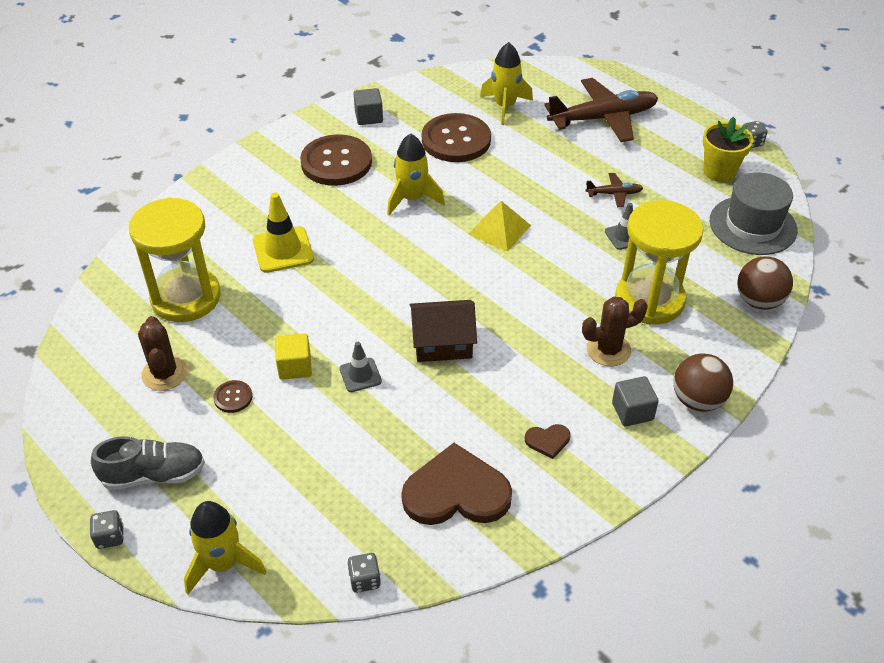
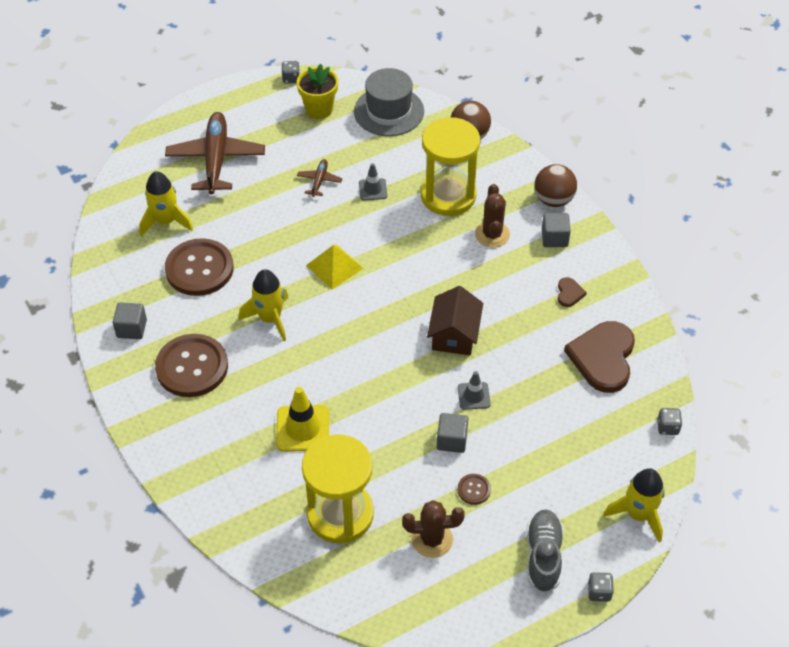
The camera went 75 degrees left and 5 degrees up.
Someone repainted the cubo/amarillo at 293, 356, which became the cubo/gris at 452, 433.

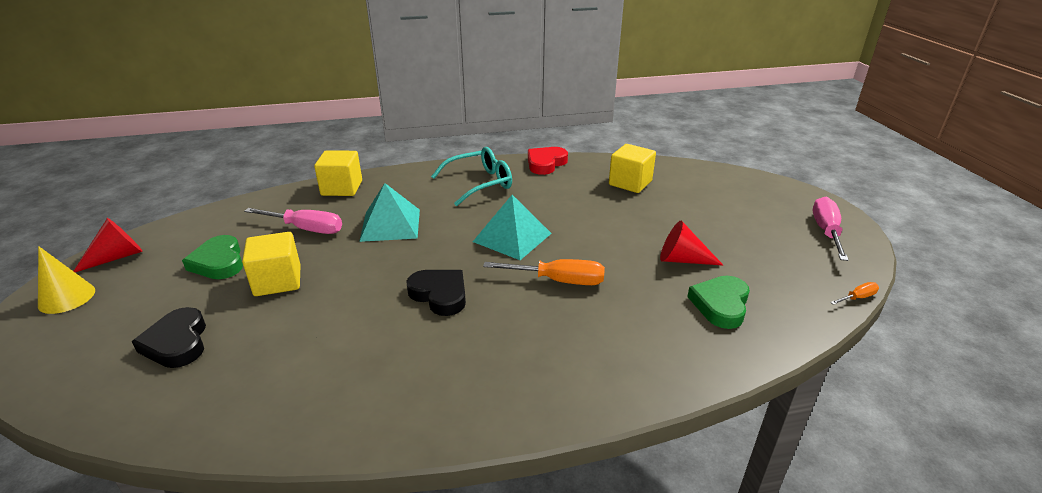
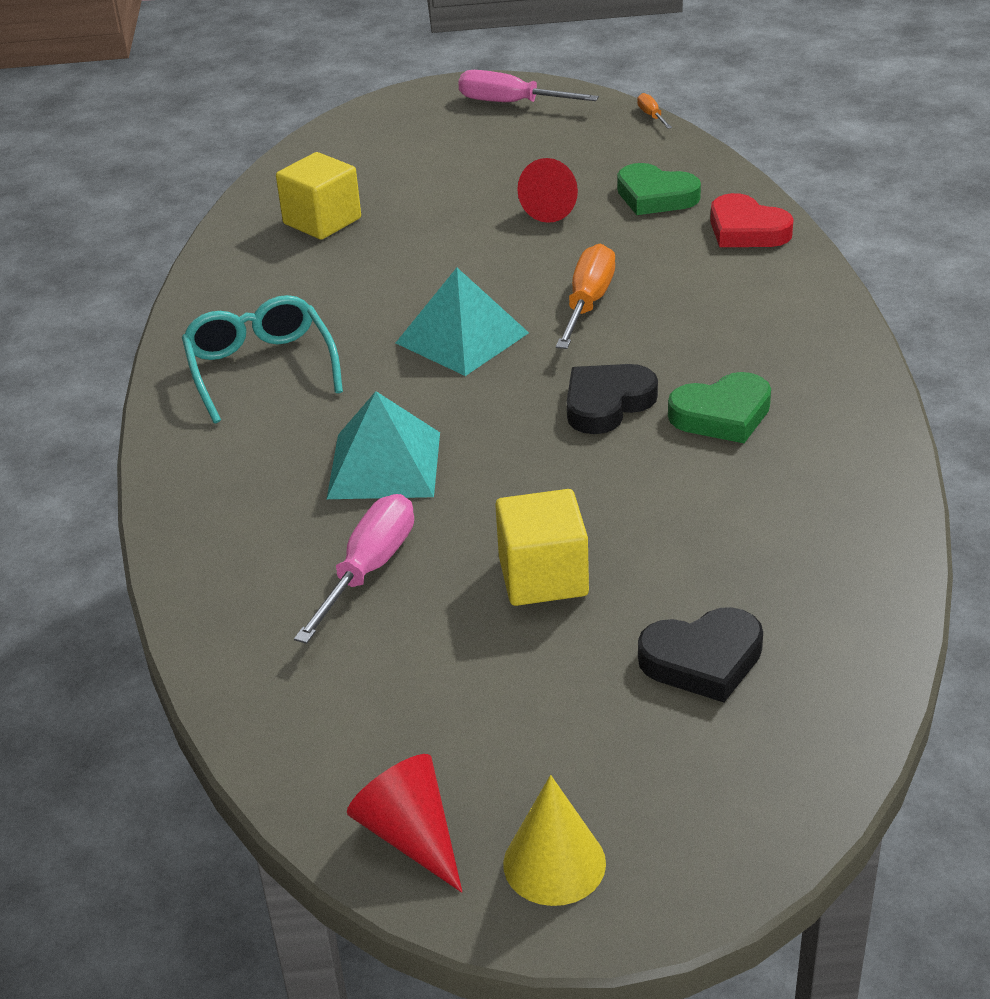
The camera went 80 degrees left and 5 degrees up.
Someone carried the corazón/verde from 212, 257 to 719, 407.
Someone took away the cubo/amarillo at 338, 173.
Someone carried the corazón/rojo from 548, 161 to 752, 220.

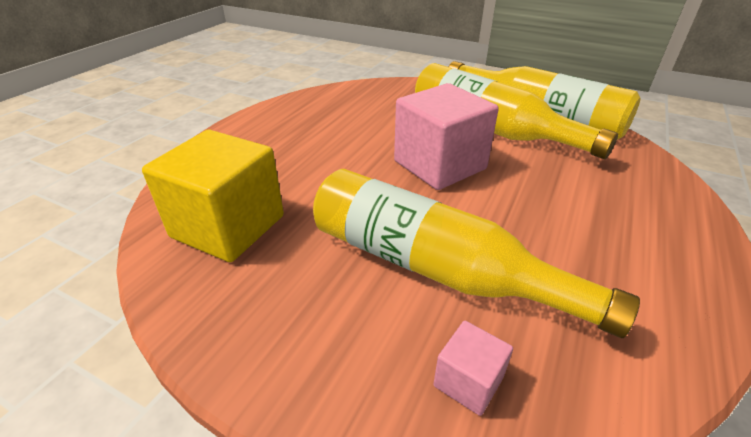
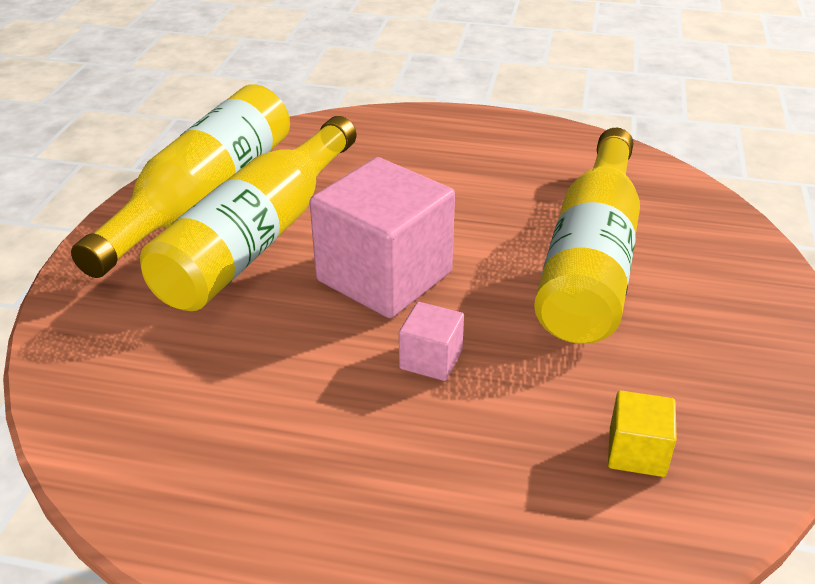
The camera went 105 degrees left and 0 degrees up.
Someone scaled the cubo/amarillo at 213, 196 by 0.45.
Someone carried the cubo/rosa from 473, 368 to 431, 341.

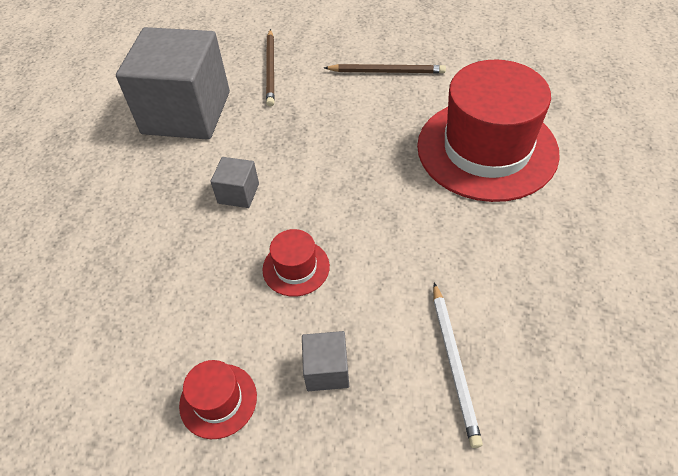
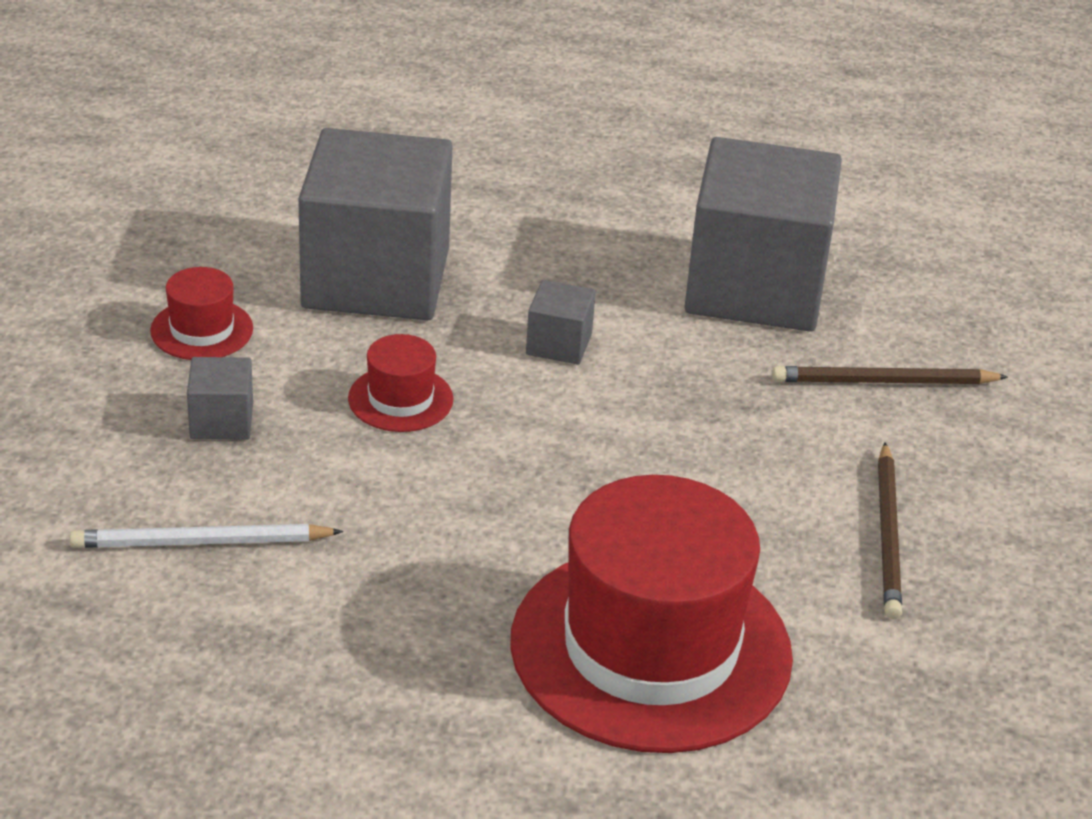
The camera went 85 degrees right and 15 degrees down.
Someone put down the cubo/gris at 375, 224.

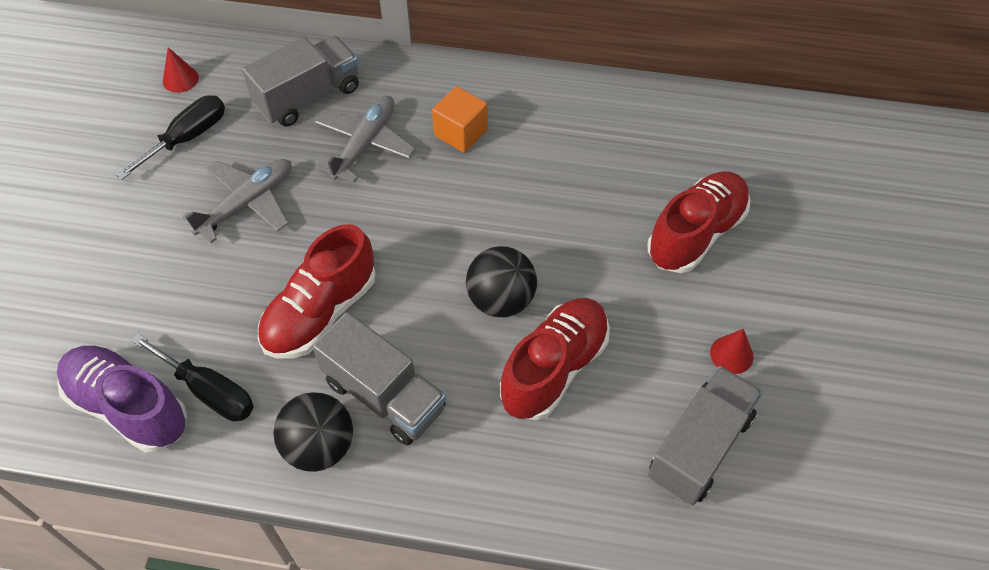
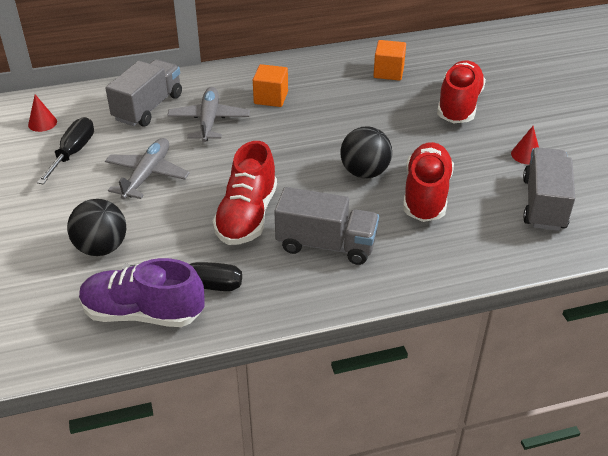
The camera went 25 degrees left and 15 degrees down.
Someone carried the pelota/negro from 313, 432 to 96, 227.
Someone put down the cubo/naranja at 389, 60.

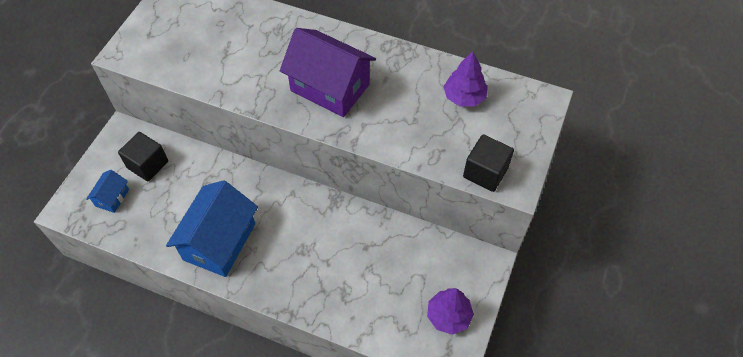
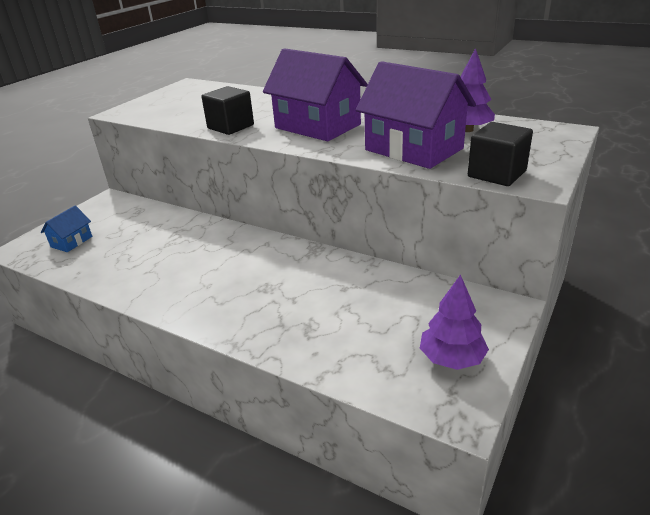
The camera went 10 degrees right and 25 degrees down.
Someone carried the cubo/negro from 143, 157 to 228, 110.
Someone took away the casa/azul at 212, 228.
Someone put down the casa/morado at 416, 115.

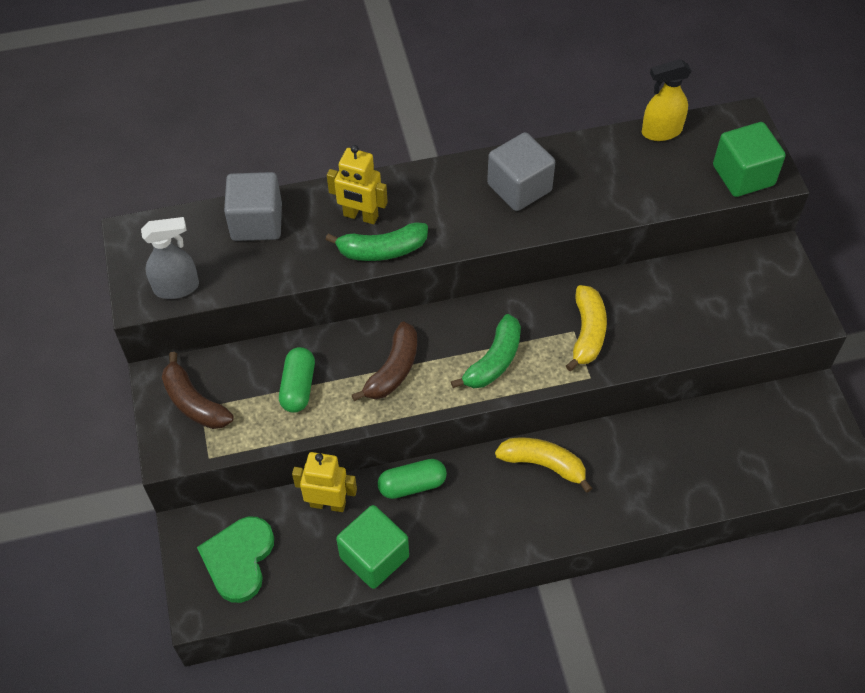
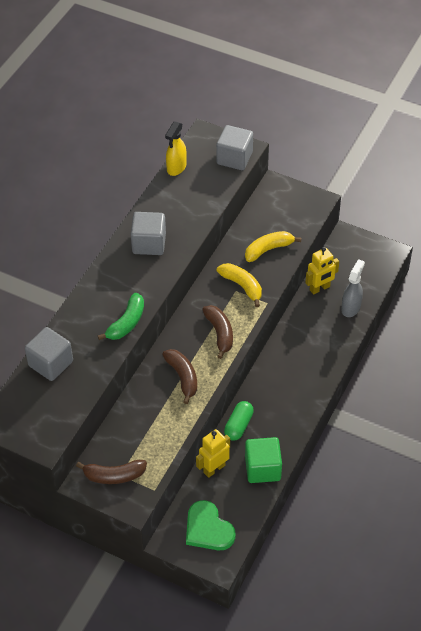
The camera went 50 degrees left and 5 degrees down.
Someone carried the pulverizador/gris from 170, 258 to 353, 288.
Someone took away the cápsula/verde at 297, 380.
Someone carried the robot/amarillo from 357, 184 to 322, 271.
Someone repainted the plátano/verde at 486, 351, which became the plátano/marrón at 217, 332.
Someone carried the plátano/amarillo from 543, 465 to 273, 246.
Someone repainted the cubo/verde at 749, 159, which became the cubo/gris at 234, 147.

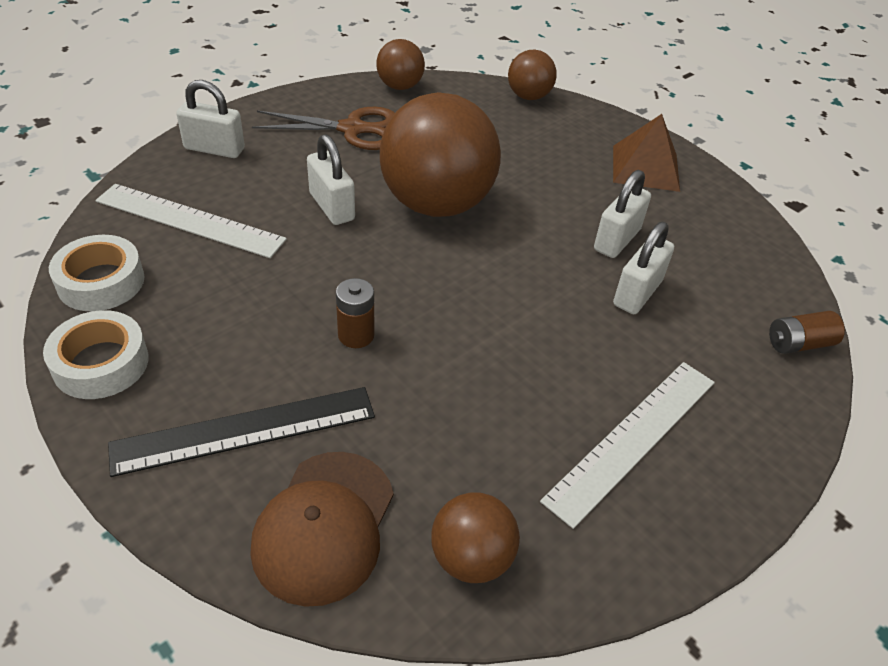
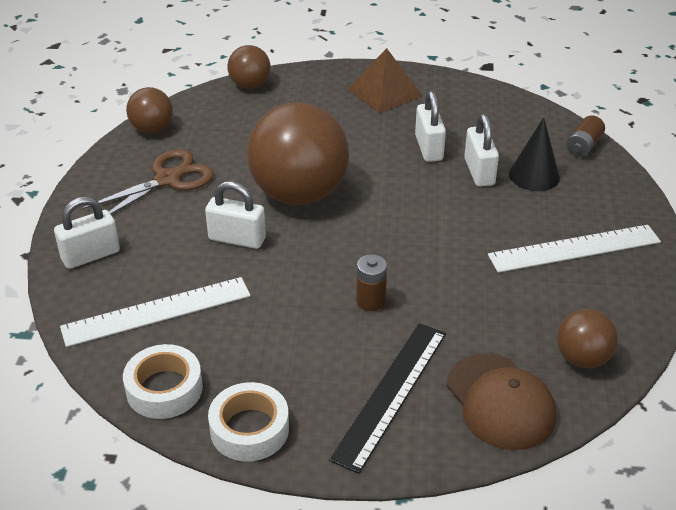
The camera went 40 degrees left and 5 degrees down.
Someone rotated the regla/blanco at 627, 445 by 75 degrees clockwise.
Someone put down the cono/negro at 534, 154.

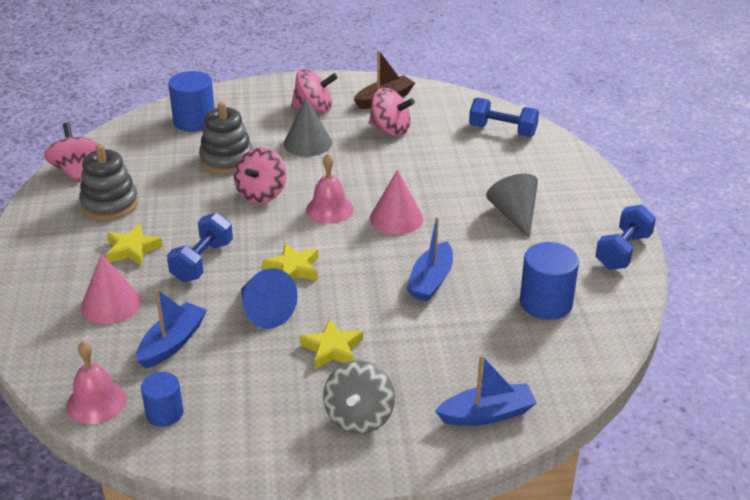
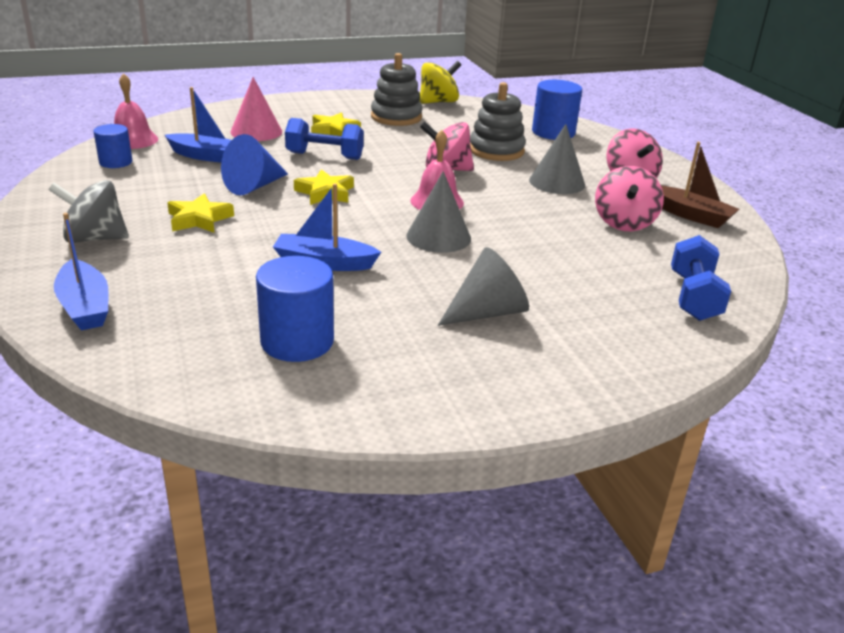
The camera went 75 degrees right and 5 degrees down.
Someone repainted the peonza/rosa at 71, 153, which became the peonza/amarillo at 440, 82.
Someone repainted the cono/rosa at 396, 202, which became the cono/gris at 438, 212.
Someone took away the mancuerna/azul at 625, 237.

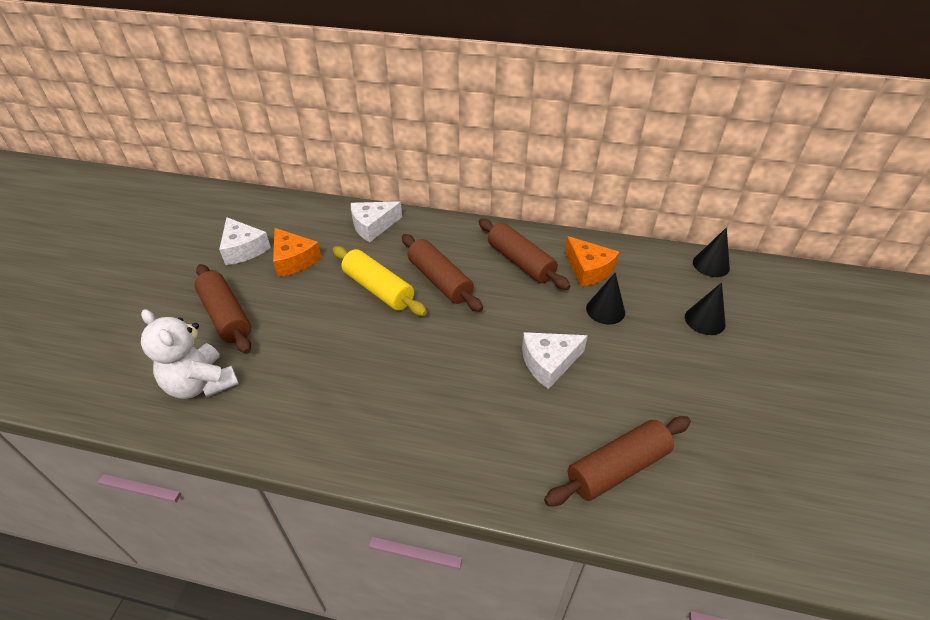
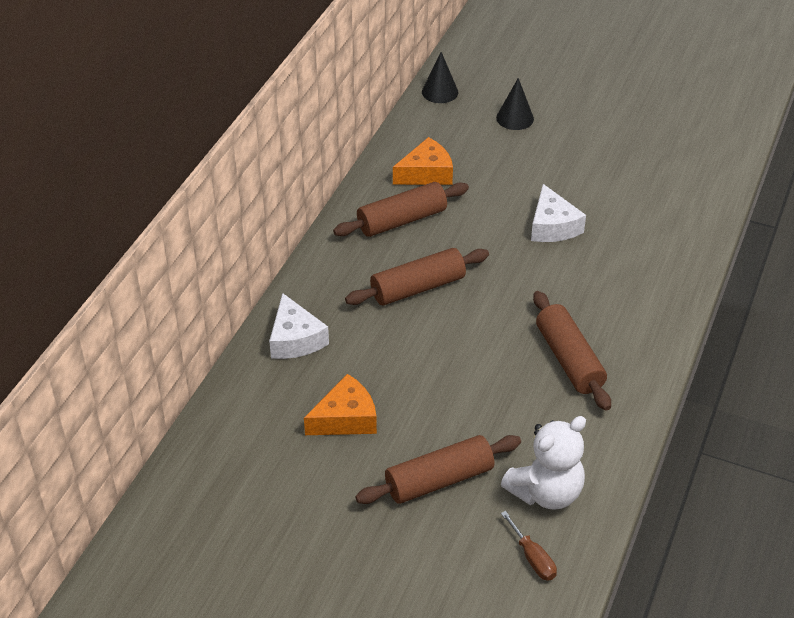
The camera went 80 degrees left and 0 degrees up.
Someone took away the queso/blanco at 245, 241.
Someone took away the rodillo/amarillo at 380, 281.
Someone carried the rodillo/marrón from 617, 461 to 572, 351.
Someone took away the cono/negro at 605, 299.
Someone put down the destornillador/marrón at 529, 546.

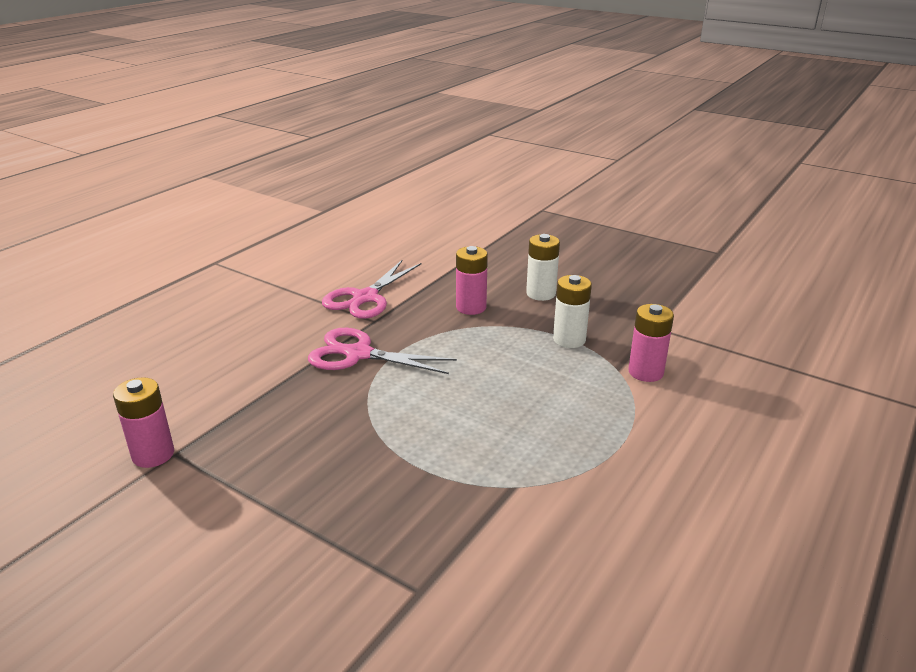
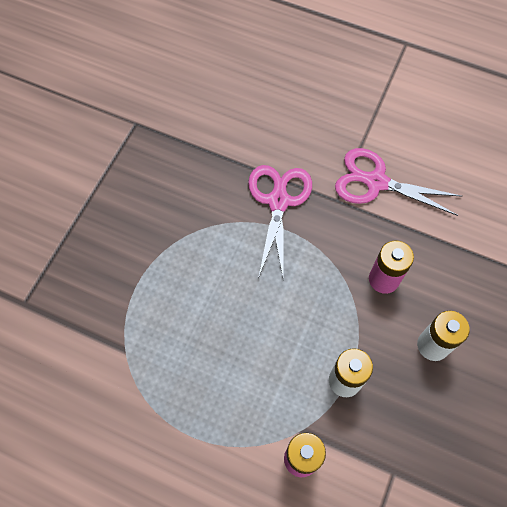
The camera went 80 degrees right and 35 degrees up.
Someone took away the pila/rosa at 143, 422.

